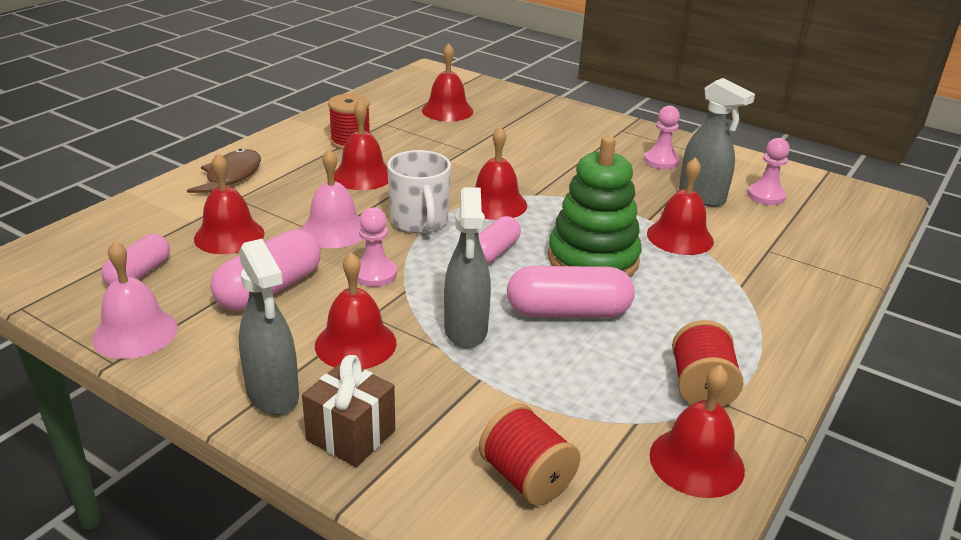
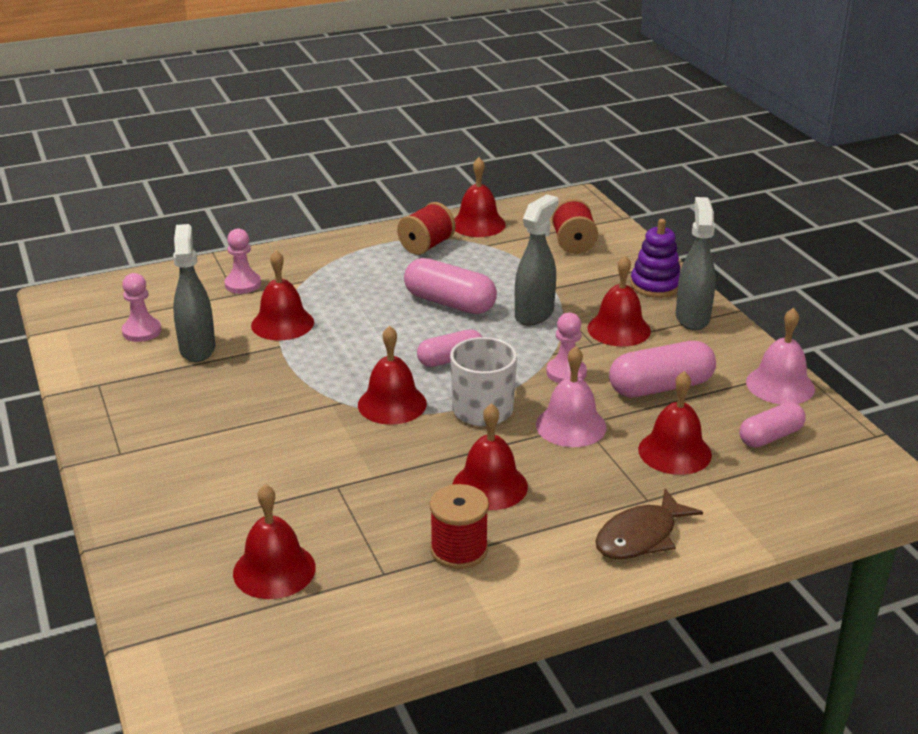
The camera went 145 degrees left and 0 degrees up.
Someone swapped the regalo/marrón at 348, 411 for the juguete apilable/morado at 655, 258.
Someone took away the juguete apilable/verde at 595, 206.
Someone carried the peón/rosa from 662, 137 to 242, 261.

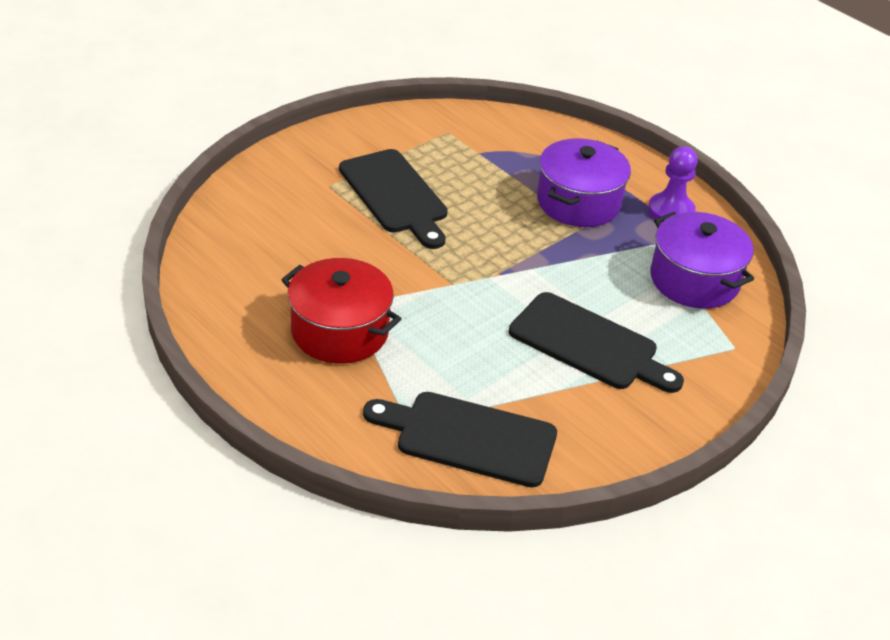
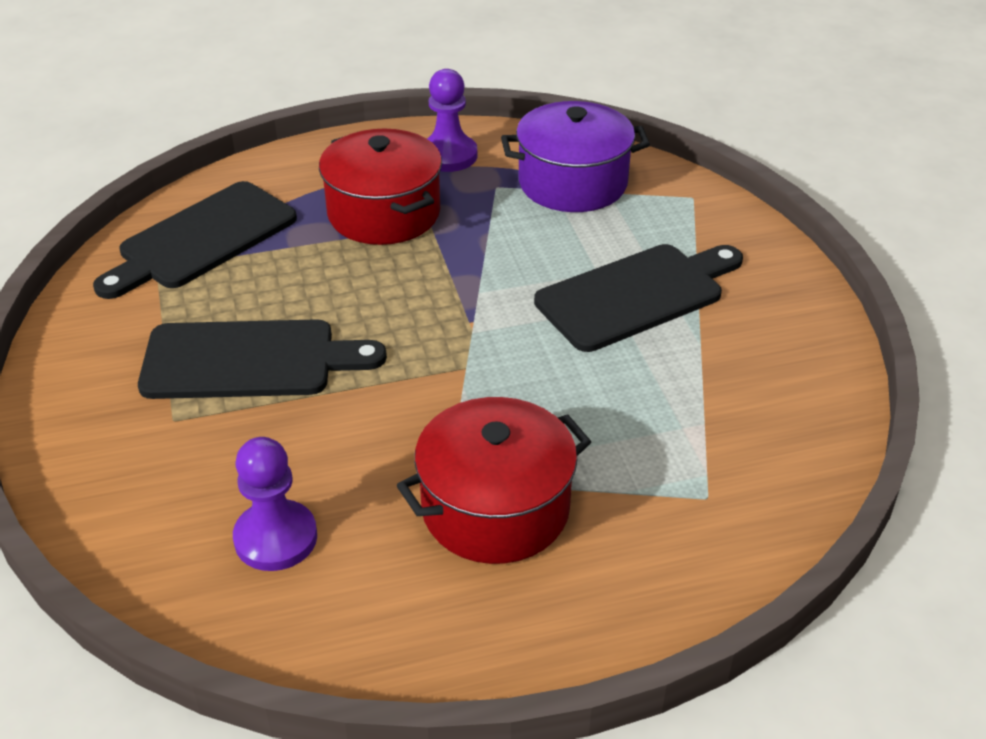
The camera went 60 degrees left and 0 degrees up.
Someone carried the tabla de cortar/negro from 460, 439 to 195, 240.
Someone repainted the olla/morado at 584, 182, which became the olla/rojo at 380, 187.
Someone put down the peón/morado at 275, 504.

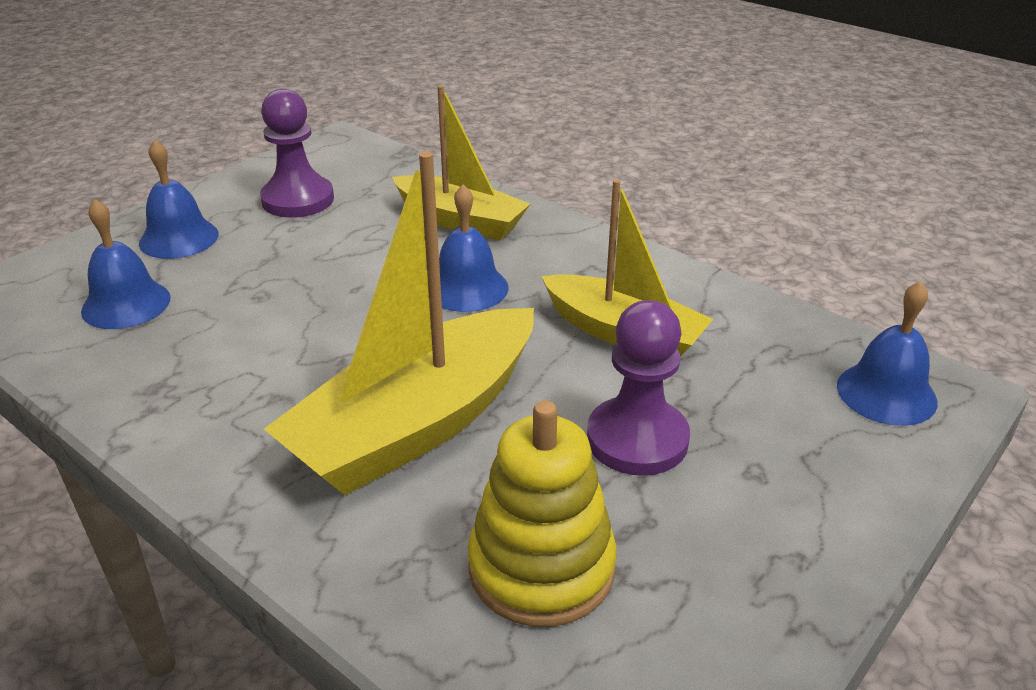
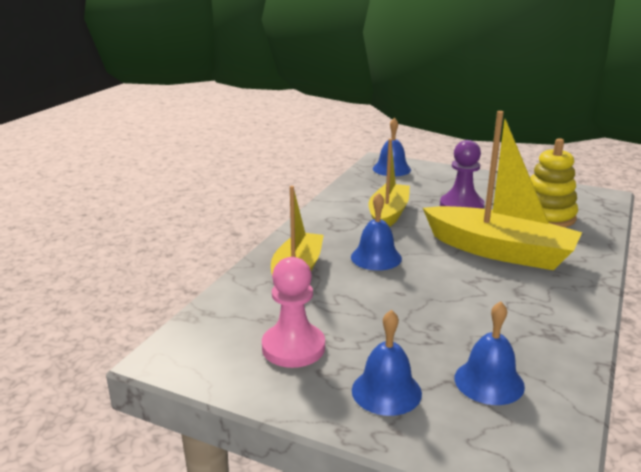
The camera went 105 degrees left and 10 degrees down.
Someone repainted the peón/morado at 297, 153, which became the peón/rosa at 293, 312.

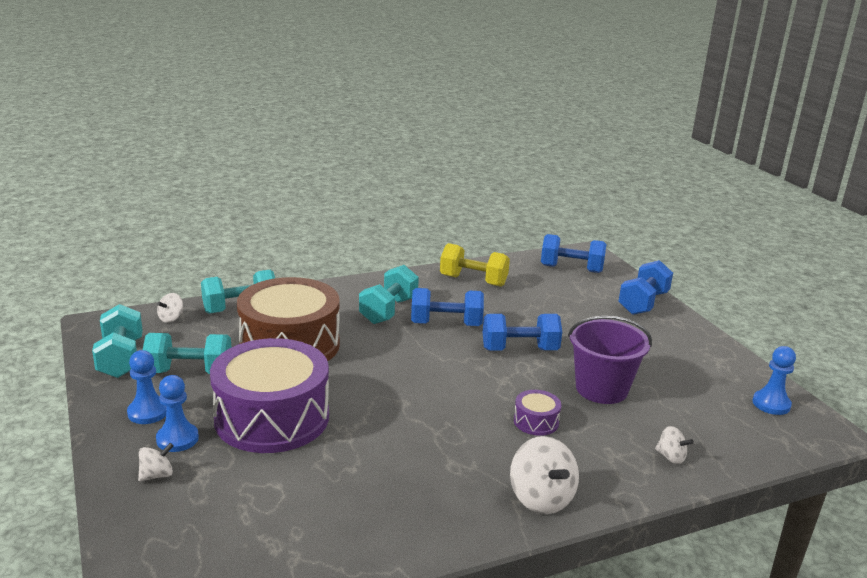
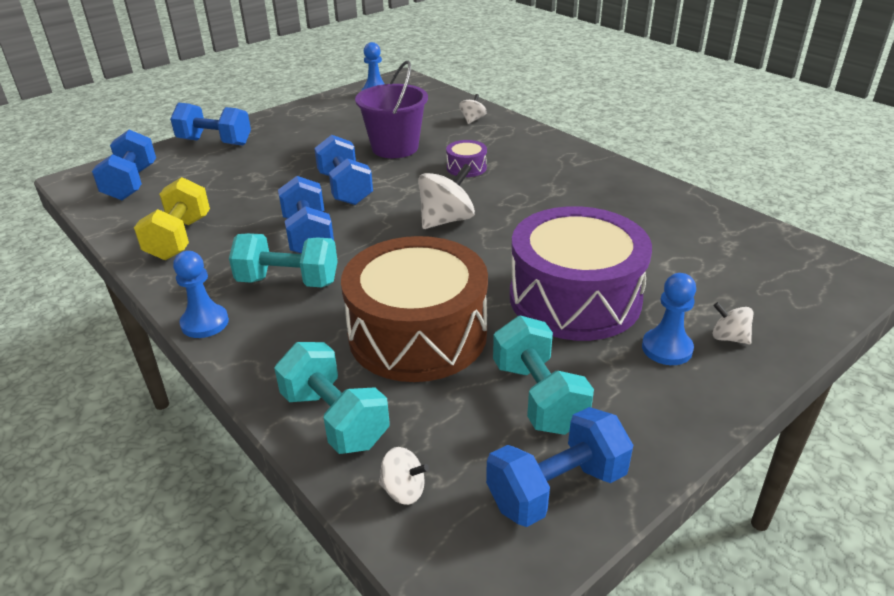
The camera went 105 degrees left and 10 degrees up.
Someone repainted the mancuerna/turquesa at 117, 341, which became the mancuerna/azul at 559, 467.
Someone carried the peón/azul from 146, 387 to 201, 294.
Someone carried the peonza/blanco from 544, 475 to 446, 196.

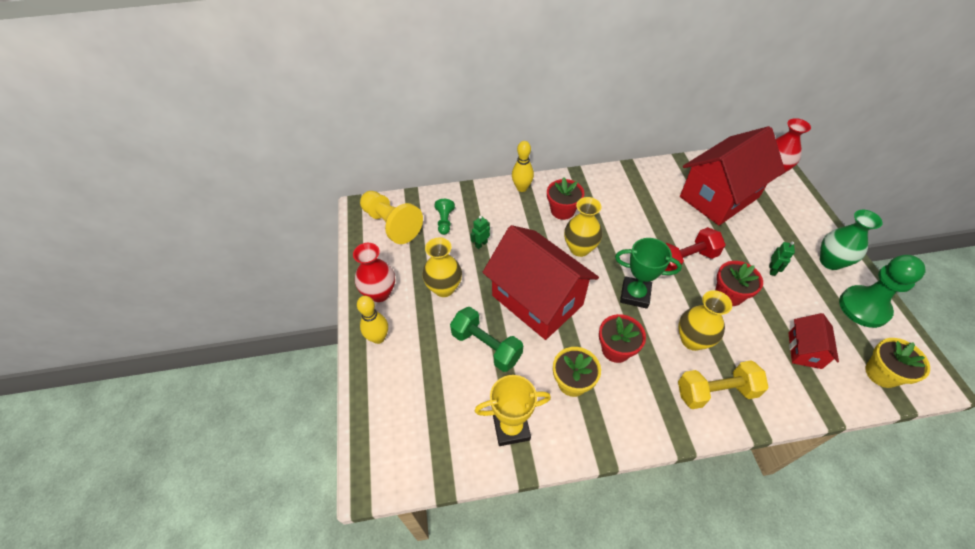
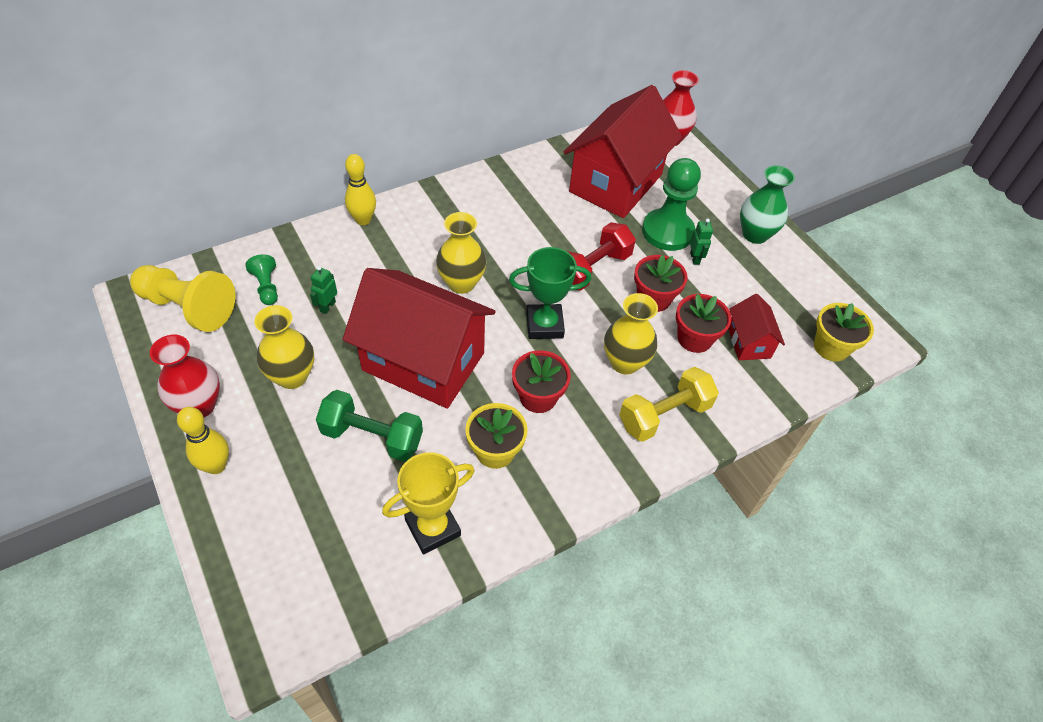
The camera went 25 degrees left and 0 degrees up.
Someone carried the maceta/rojo from 565, 199 to 703, 323.
Someone carried the peón/verde from 882, 291 to 671, 204.

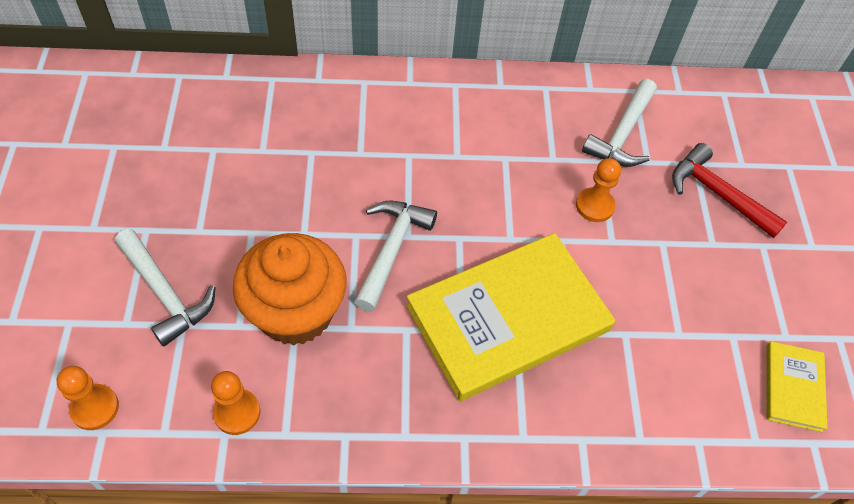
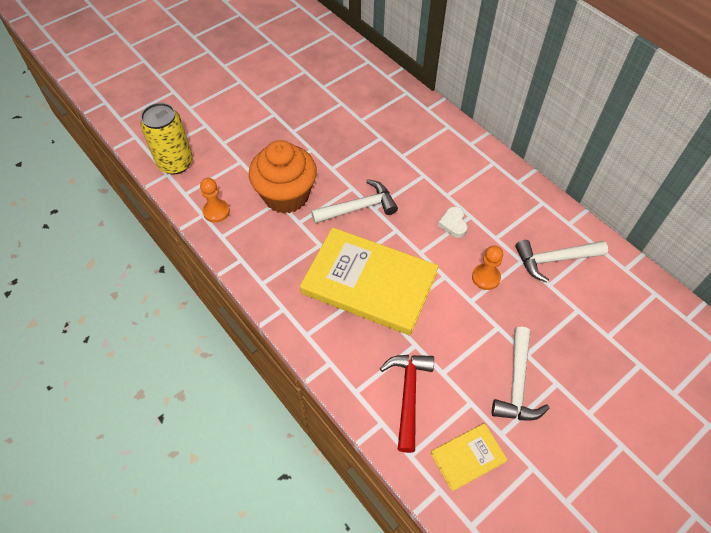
The camera went 55 degrees right and 0 degrees up.
Someone swapped the peón/naranja at 88, 398 for the lata/amarillo at 166, 138.
Someone carried the martillo/blanco from 165, 288 to 521, 374.
Someone carried the martillo/rojo from 729, 190 to 407, 404.
Someone put down the corazón/blanco at 452, 222.

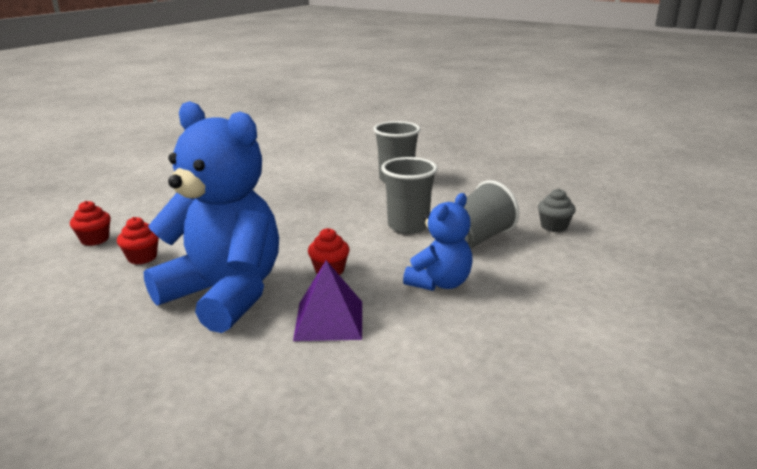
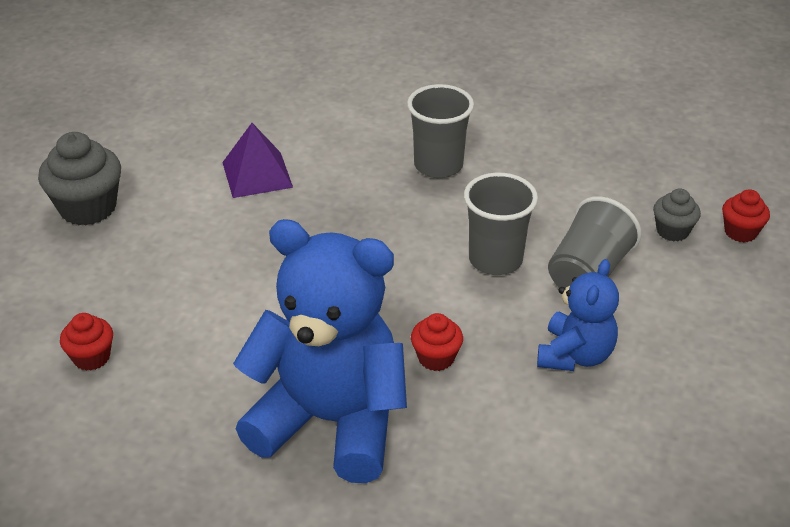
The camera went 15 degrees left and 15 degrees up.
Someone carried the magdalena/rojo from 138, 241 to 746, 215.
Someone carried the pirámide/morado from 327, 300 to 257, 160.
Someone put down the magdalena/gris at 79, 178.

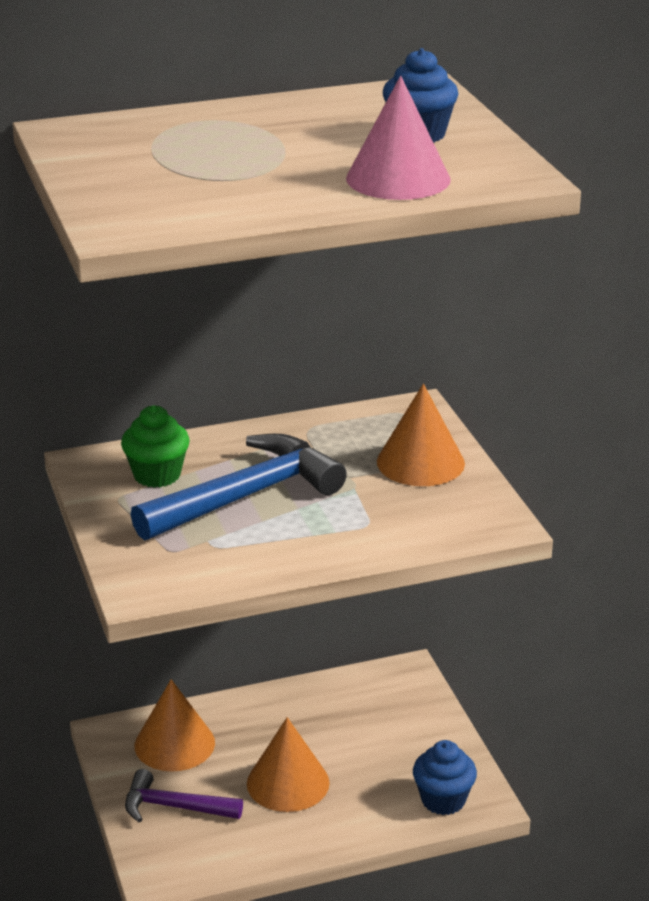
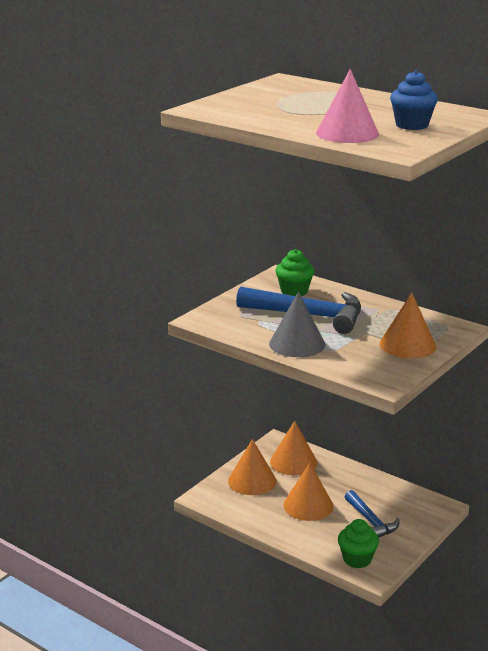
The camera went 55 degrees right and 5 degrees down.
Someone swapped the martillo/morado at 184, 795 for the cono/naranja at 252, 467.
Someone repainted the magdalena/azul at 445, 777, which became the magdalena/verde at 358, 543.
Someone put down the cono/gris at 297, 324.
Someone put down the martillo/azul at 372, 514.

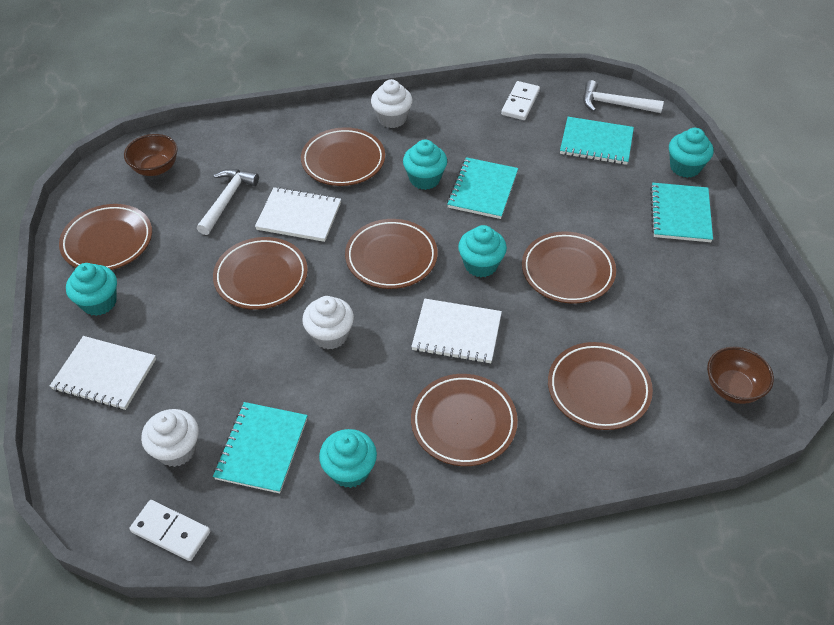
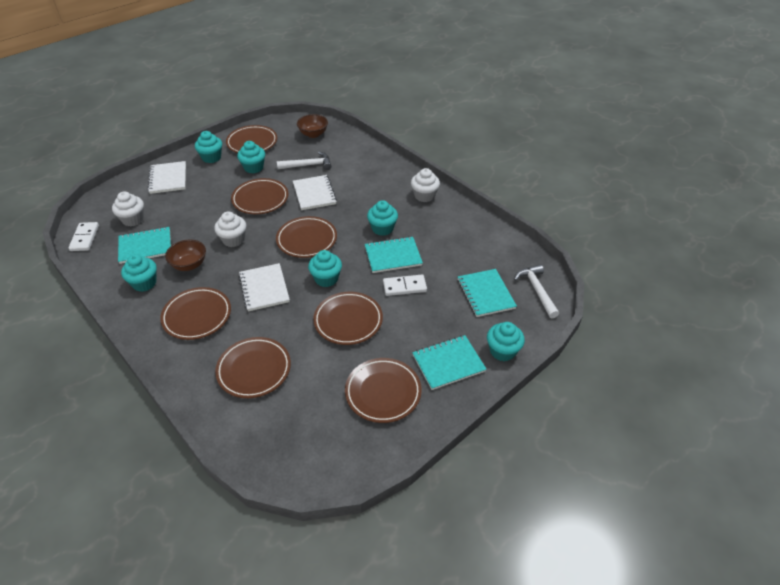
The camera went 60 degrees right and 5 degrees down.
Someone carried the plato/marrón from 343, 156 to 383, 390.
Someone carried the ficha de dominó/blanco from 520, 100 to 405, 285.
Someone carried the cuenco/marrón from 740, 375 to 185, 255.
Someone put down the magdalena/turquesa at 251, 157.

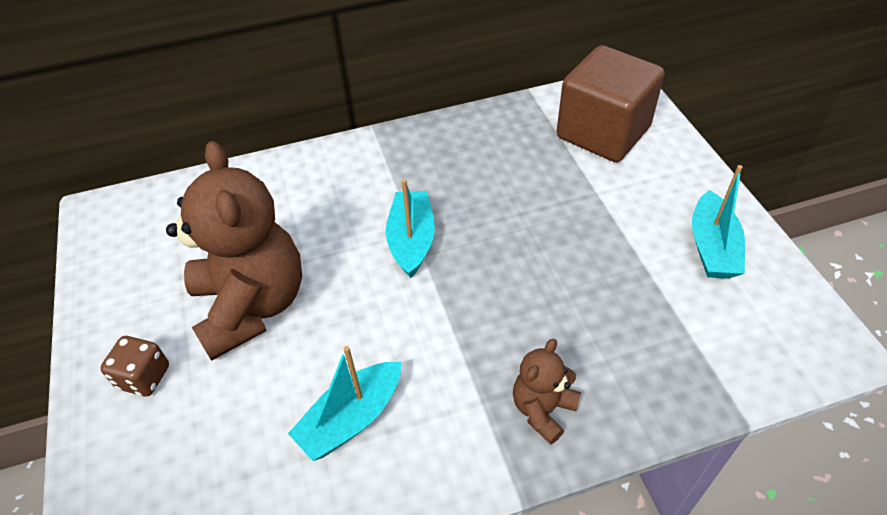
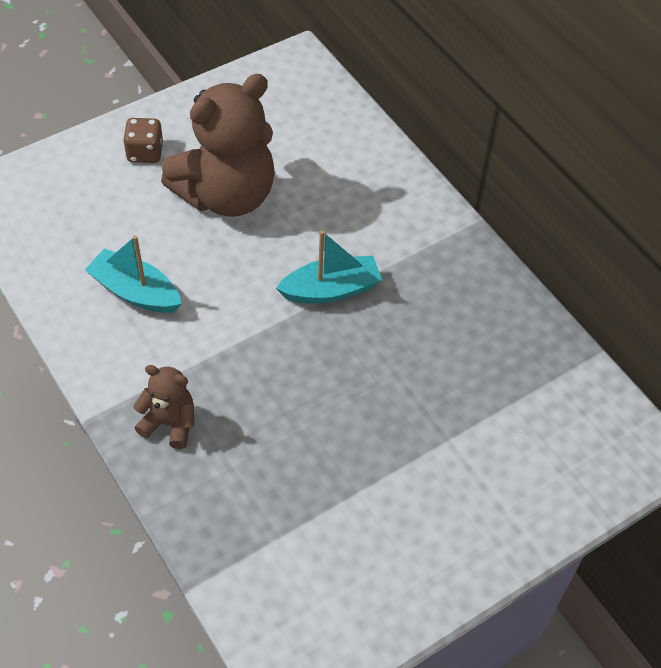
The camera went 70 degrees right and 5 degrees up.
Someone took away the cubo/marrón at 611, 103.
Someone took away the barco/turquesa at 718, 222.

